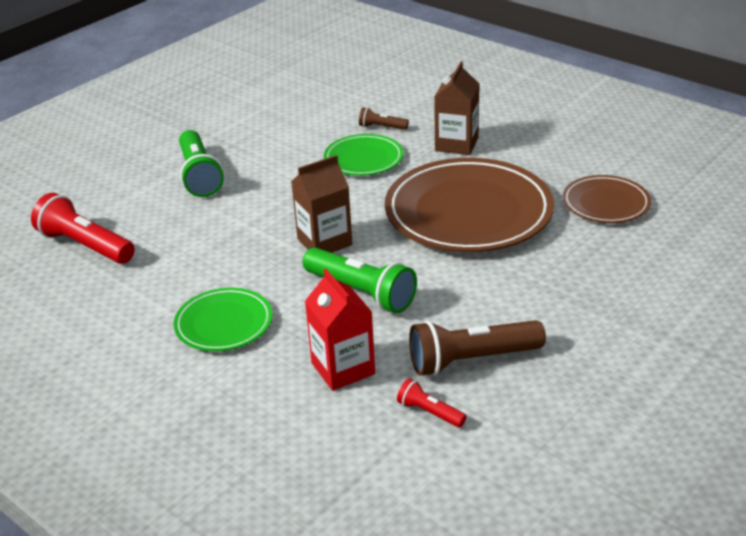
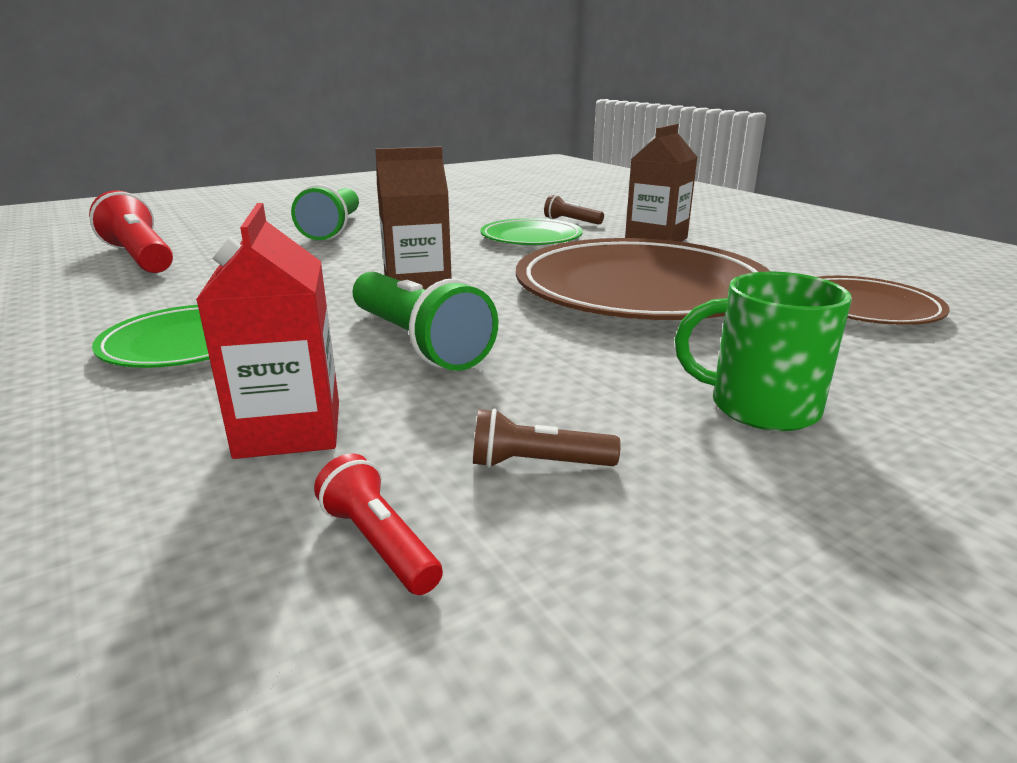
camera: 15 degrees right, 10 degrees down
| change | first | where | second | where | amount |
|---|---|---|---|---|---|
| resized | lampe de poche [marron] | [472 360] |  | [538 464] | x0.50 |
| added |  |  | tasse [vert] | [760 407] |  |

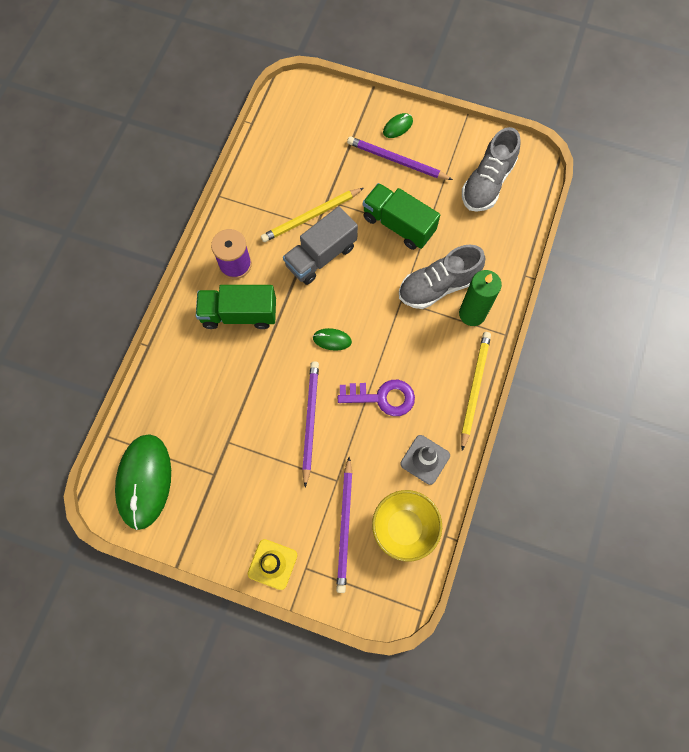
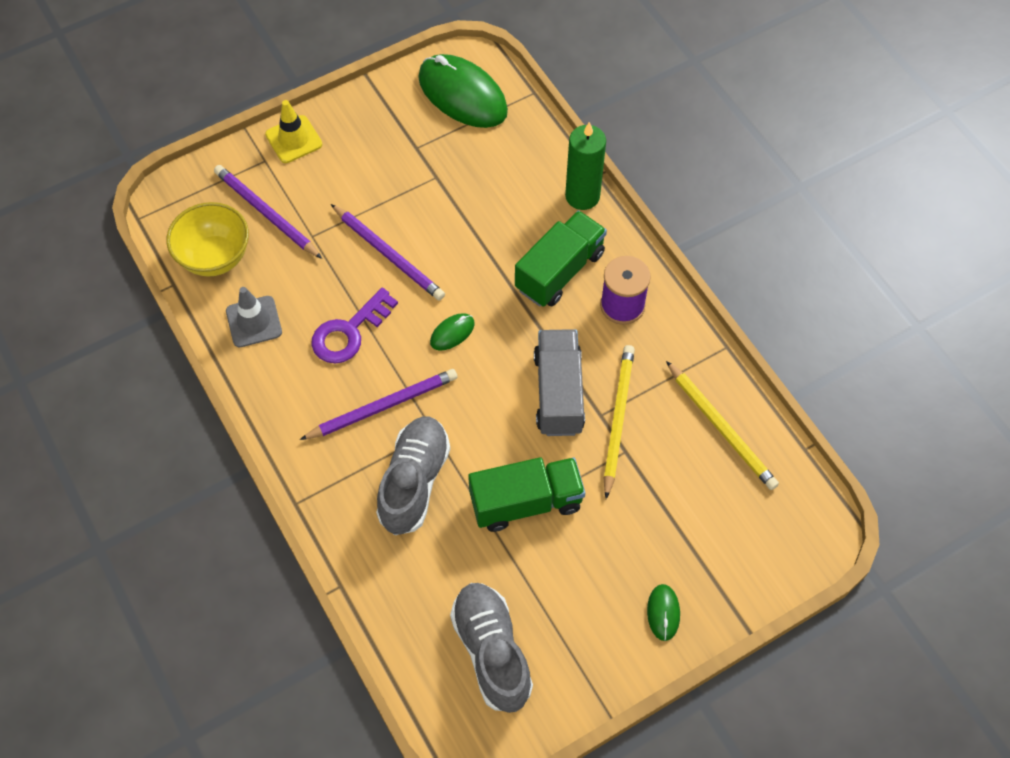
camera: 130 degrees right, 10 degrees down
| change | first | where | second | where | amount |
|---|---|---|---|---|---|
| moved | crayon [violet] | [396 161] |  | [383 406] |  |
| moved | bougie [vert] | [472 314] |  | [582 196] |  |
| moved | crayon [jaune] | [474 388] |  | [721 428] |  |

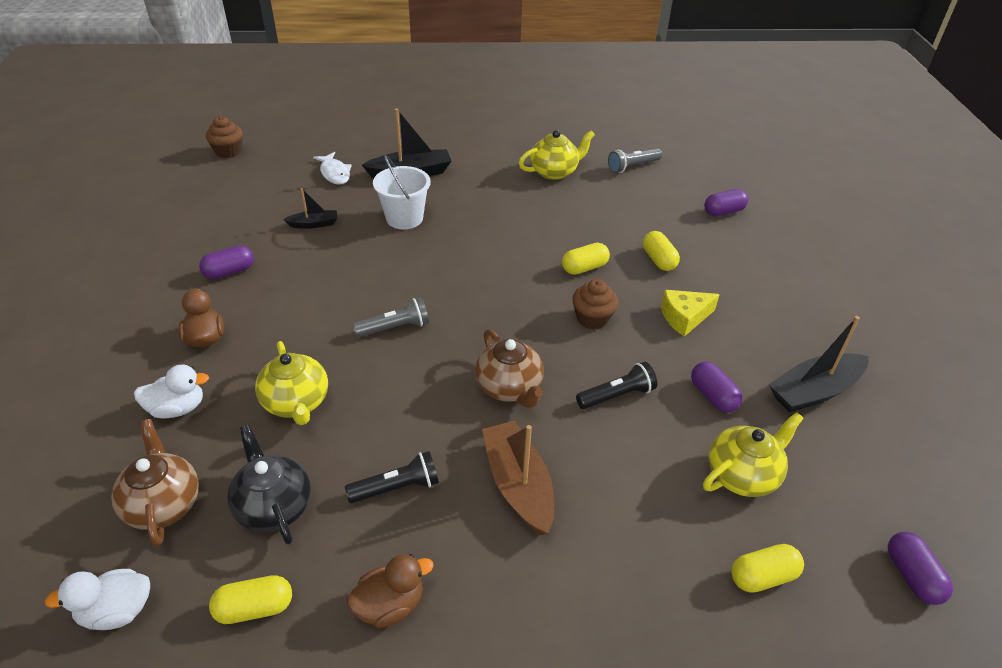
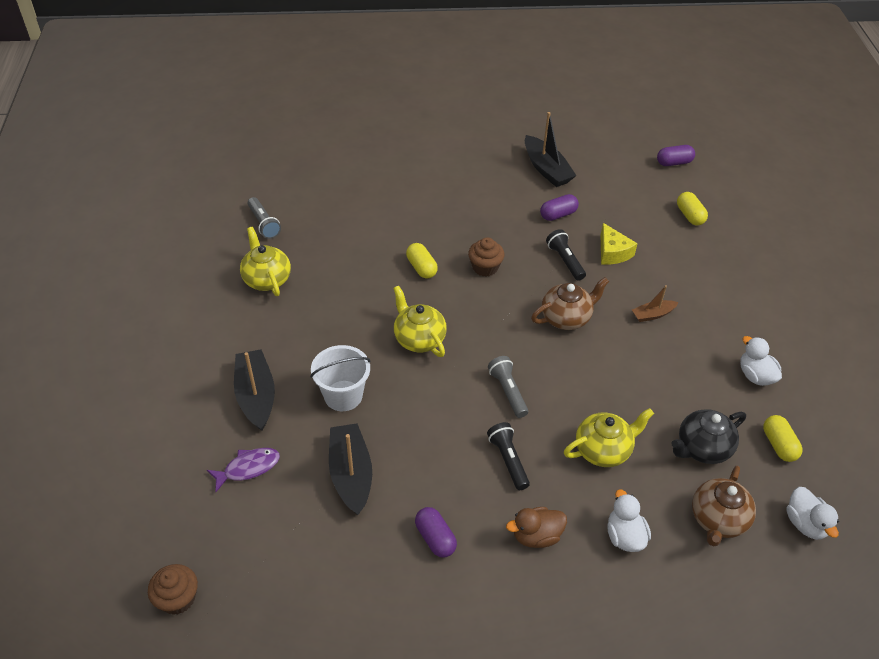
camera: 90 degrees left, 5 degrees up
| change | first | where | second | where | amount |
|---|---|---|---|---|---|
| turned | théière [marron] | [163 503] |  | [718 520] | 45 degrees counterclockwise |
| resized | bateau [noir] | [314 224] |  | [351 474] | x1.82 |
| recoloured | poisson [blanc] | [334 173] | poisson [violet] | [248 468] |  |
| moved | lampe de poche [noir] | [397 487] |  | [508 460] |  |
| recoloured | canard [marron] | [390 605] | canard [blanc] | [755 376] |  |
| resized | bateau [marron] | [518 484] |  | [652 315] | x0.55 |
| removed | gélule [jaune] | [658 260] |  |  |  |
| moved | fromage [jaune] | [684 317] |  | [612 252] |  |
| moved | théière [jaune] | [743 474] |  | [419 339] |  |
| removed | gélule [violet] | [723 212] |  |  |  |

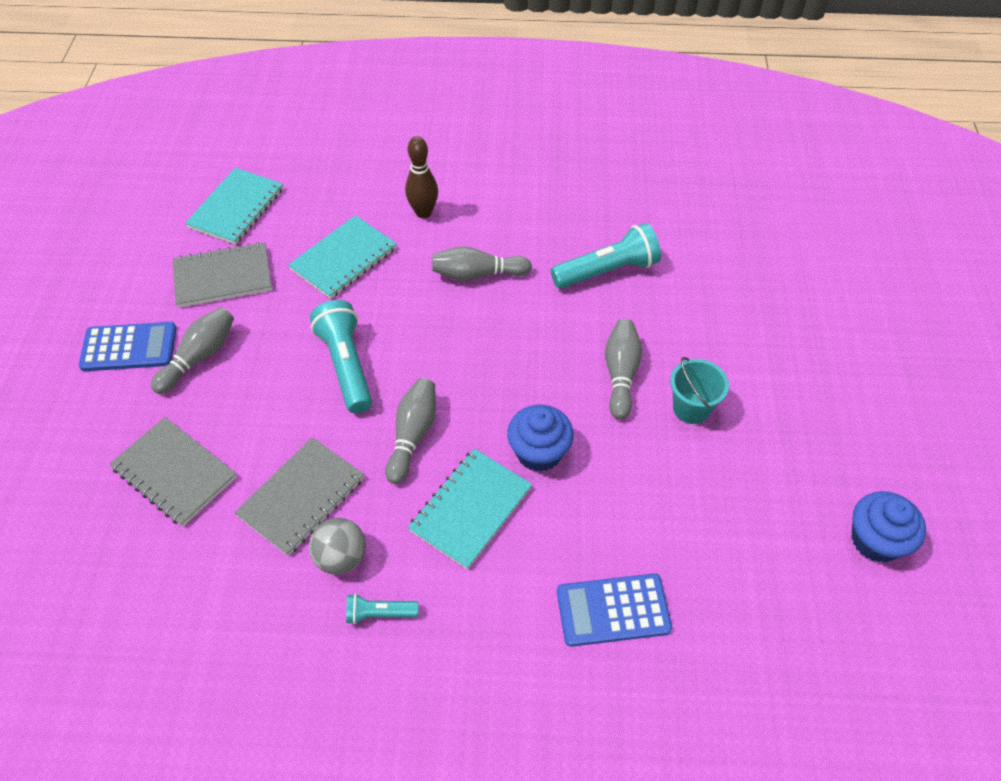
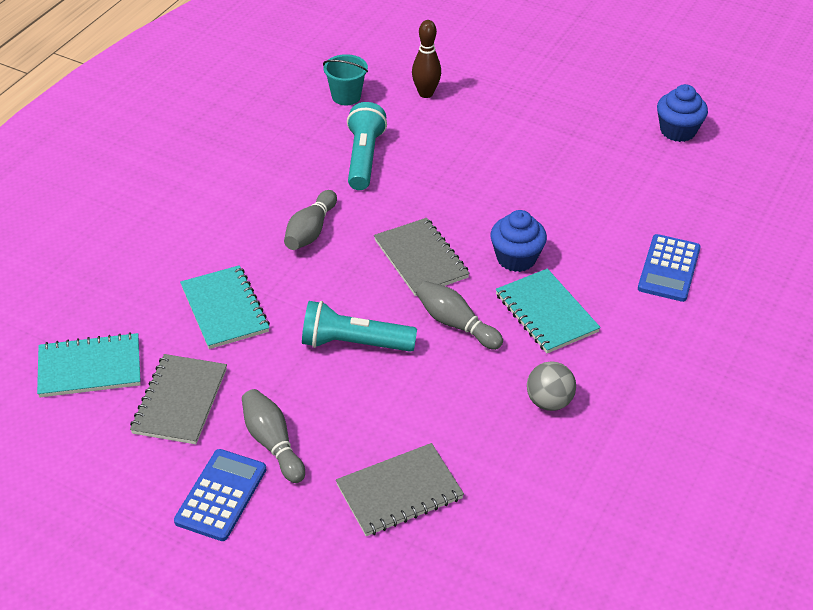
camera: 65 degrees left, 10 degrees down
| change | first | where | second | where | amount |
|---|---|---|---|---|---|
| turned | carnet [turquoise] | [236 208] |  | [90 368] | 60 degrees counterclockwise |
| moved | carnet [gris] | [301 497] |  | [420 259] |  |
| removed | lampe de poche [turquoise] | [379 613] |  |  |  |
| moved | quille [marron] | [423 212] |  | [426 93] |  |
| removed | quille [gris] | [620 374] |  |  |  |
| moved | seau [turquoise] | [691 408] |  | [346 96] |  |

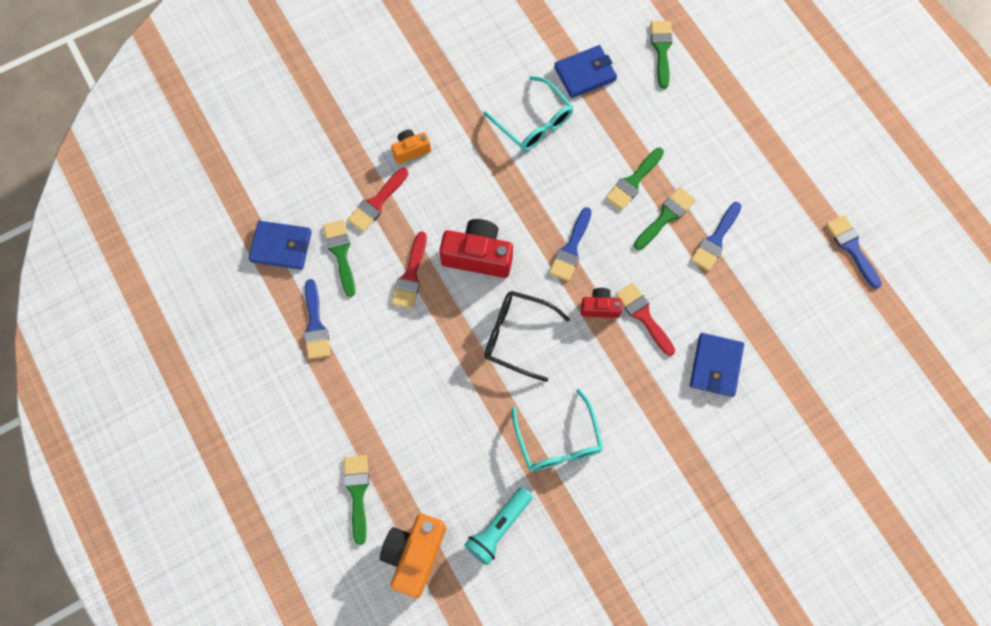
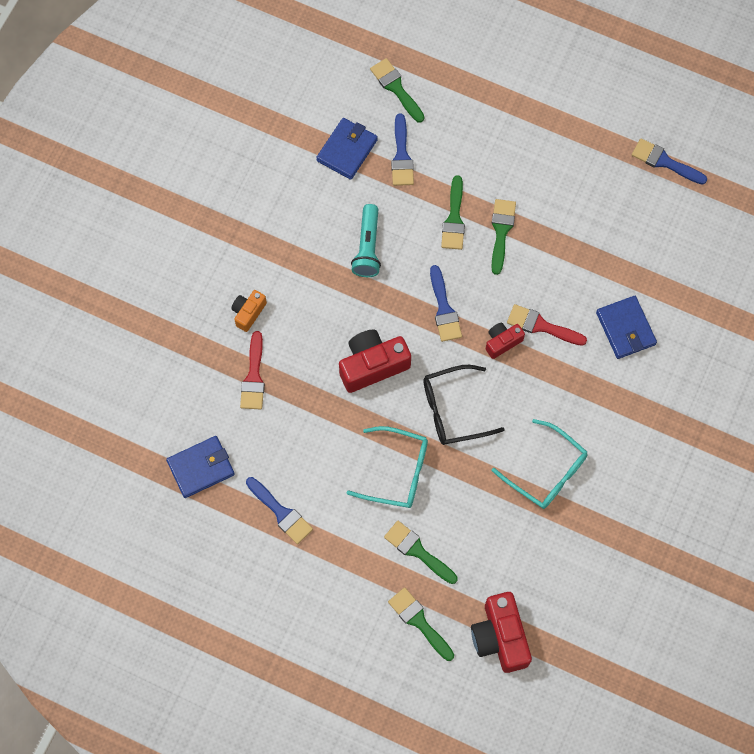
camera: 35 degrees left, 0 degrees up
| change | first | where | second | where | amount |
|---|---|---|---|---|---|
| moved | pinceau [vert] | [340 253] |  | [417 551] |  |
| recoloured | appareil photo [orange] | [414 555] | appareil photo [rouge] | [500 637] |  |
| removed | pinceau [rouge] | [411 275] |  |  |  |
| moved | lampe de poche [turquoise] | [498 528] |  | [367 247] |  |
| moved | lunettes [turquoise] | [534 122] |  | [397 472] |  |
| moved | pinceau [bleu] | [715 240] |  | [401 156] |  |

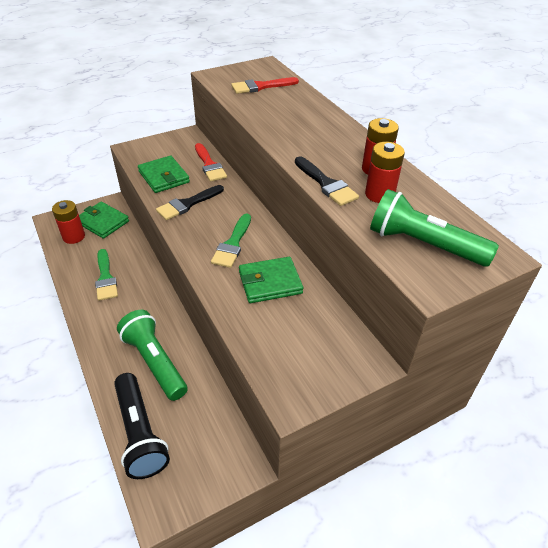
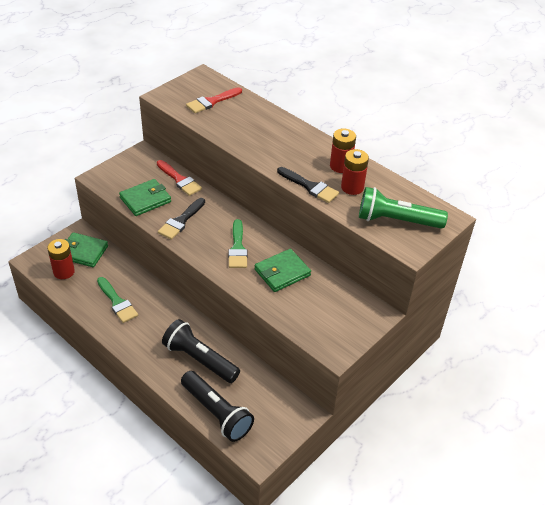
camera: 20 degrees left, 0 degrees up
| change | first | where | second | where | amount |
|---|---|---|---|---|---|
| recoloured | lampe de poche [vert] | [154 362] | lampe de poche [noir] | [199 359] |  |
| turned | portefeuille [vert] | [164 177] |  | [145 200] | 75 degrees counterclockwise |

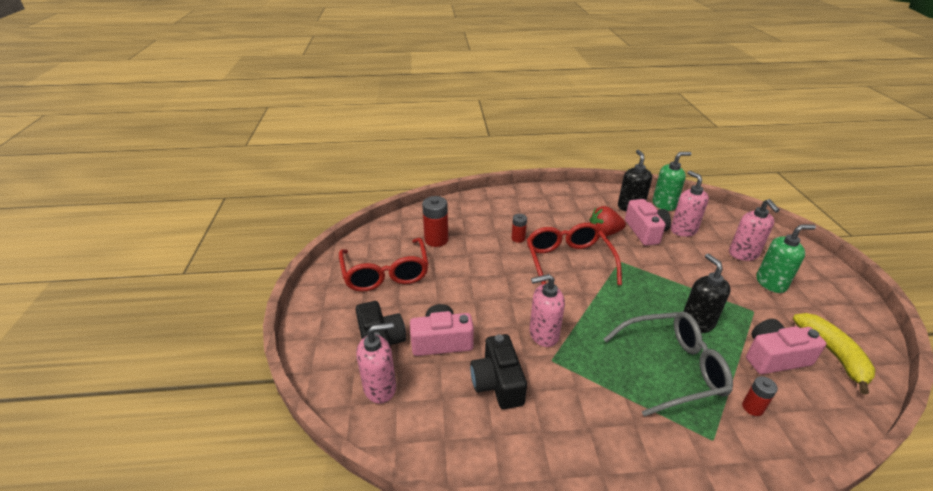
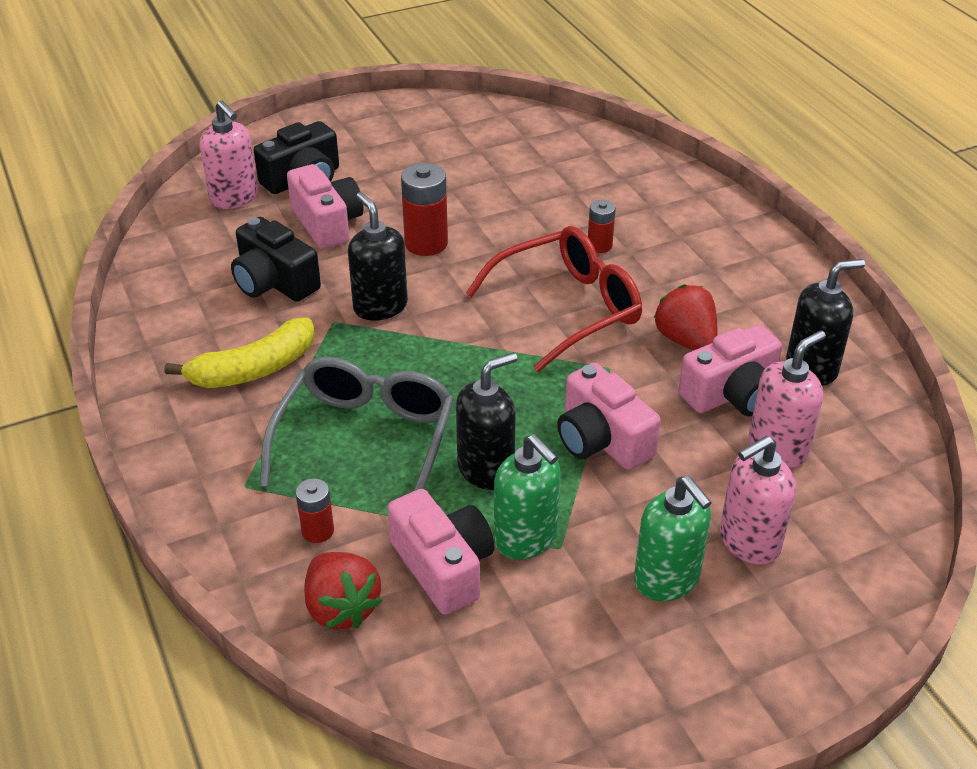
camera: 70 degrees right, 5 degrees up
| change | first | where | second | where | amount |
|---|---|---|---|---|---|
| removed | lunettes [rouge] | [385 273] |  |  |  |
| moved | pile [rouge] | [436 240] |  | [426 243] |  |
| turned | appareil photo [noir] | [498 383] |  | [274 282] | 105 degrees counterclockwise |
| recoloured | distributeur de savon [rose] | [543 334] | distributeur de savon [noir] | [380 306] |  |
| turned | lunettes [gris] | [672 368] |  | [365 441] | 135 degrees counterclockwise |
| moved | distributeur de savon [vert] | [664 204] |  | [526 539] |  |
| moved | banane [jaune] | [832 354] |  | [253 369] |  |
| added |  |  | fraise [rouge] | [341 608] |  |
| added |  |  | appareil photo [rose] | [602 440] |  |

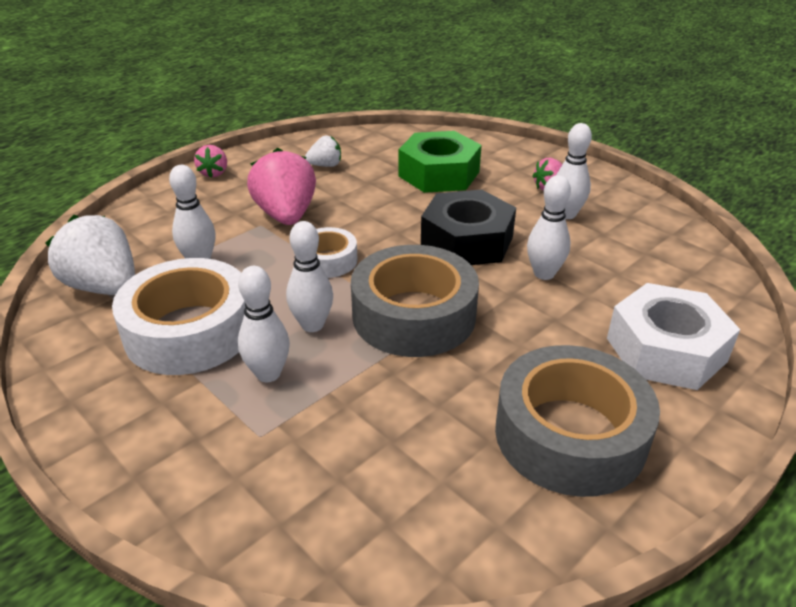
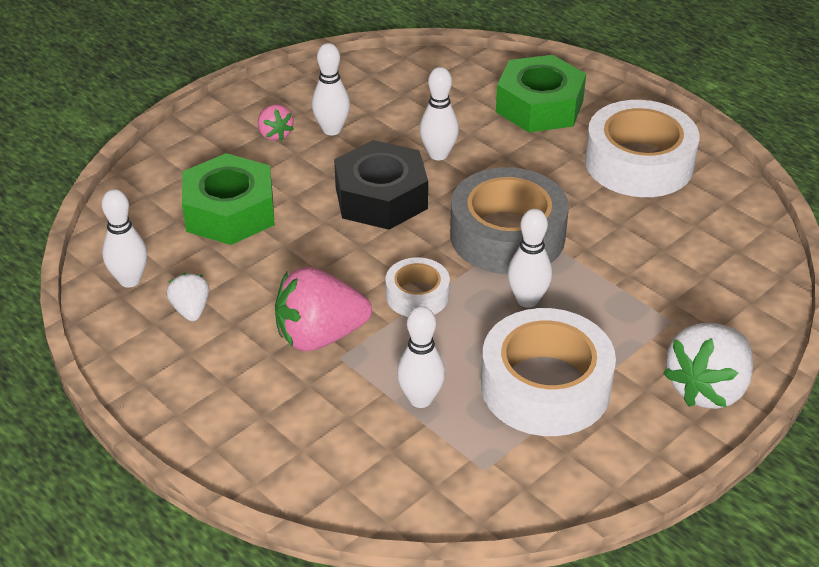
camera: 90 degrees left, 5 degrees up
| change | first | where | second | where | amount |
|---|---|---|---|---|---|
| moved | fraise [blanc] | [104 287] |  | [707 388] |  |
| removed | fraise [rose] | [214 173] |  |  |  |
| moved | quille [blanc] | [268 374] |  | [130 280] |  |
| recoloured | ruban adhésif [gris] | [570 434] | ruban adhésif [blanc] | [639 163] |  |
| recoloured | écrou [blanc] | [666 349] | écrou [vert] | [539 106] |  |

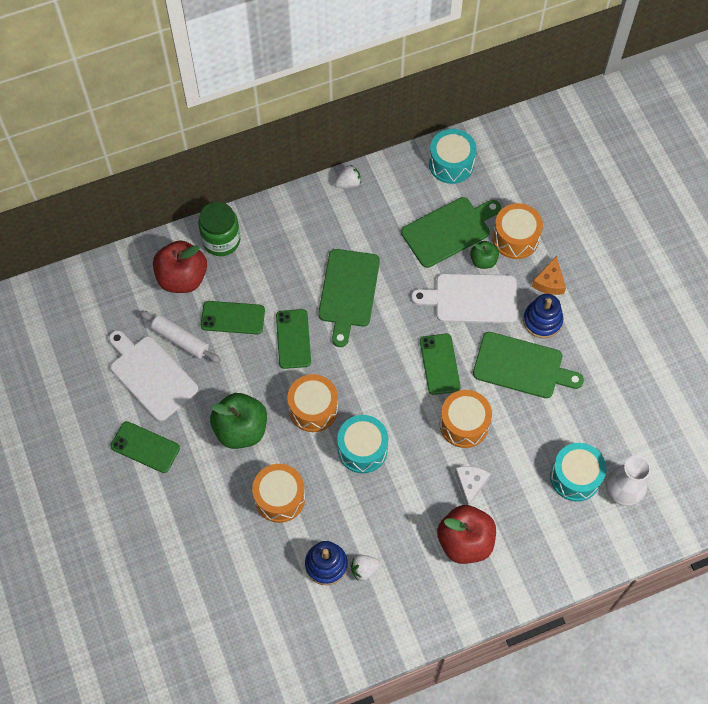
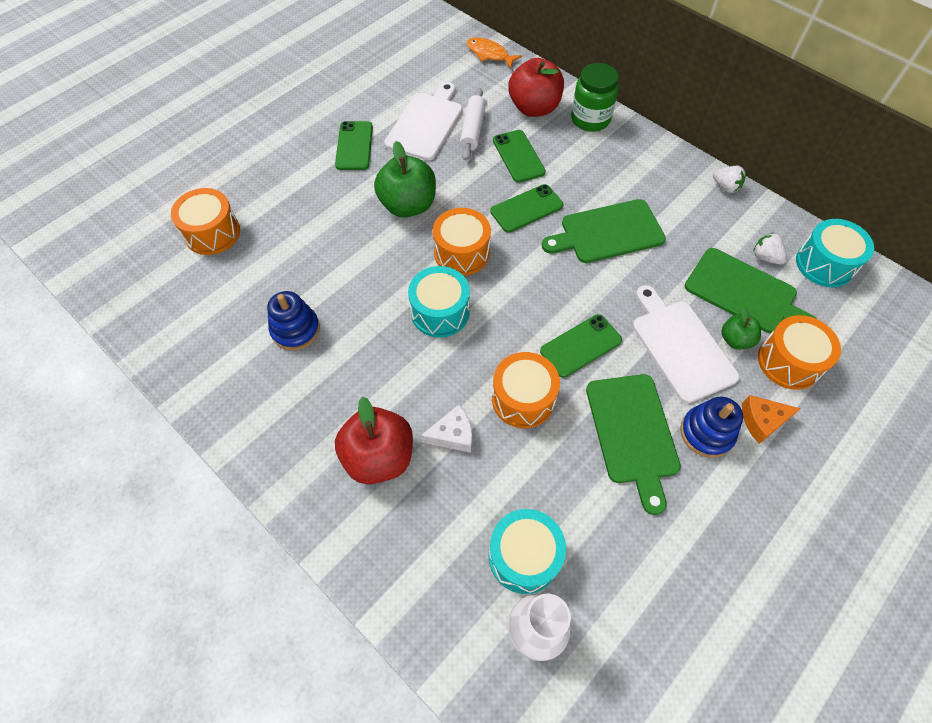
camera: 65 degrees right, 5 degrees down
| change | first | where | second | where | amount |
|---|---|---|---|---|---|
| moved | tambour [orange] | [280 498] |  | [212 233] |  |
| moved | fraise [blanc] | [364 569] |  | [765 257] |  |
| added |  |  | poisson [orange] | [489 54] |  |

